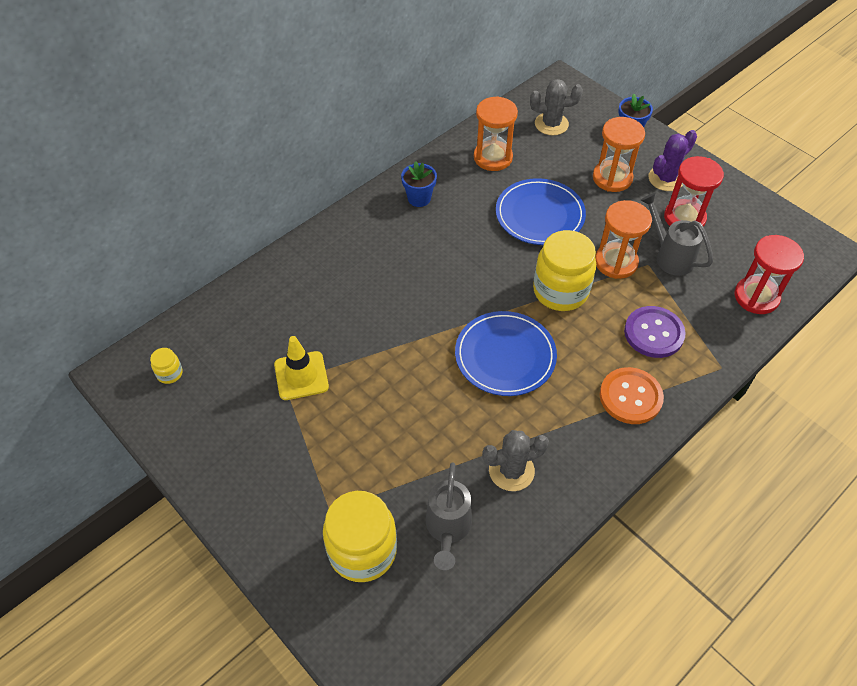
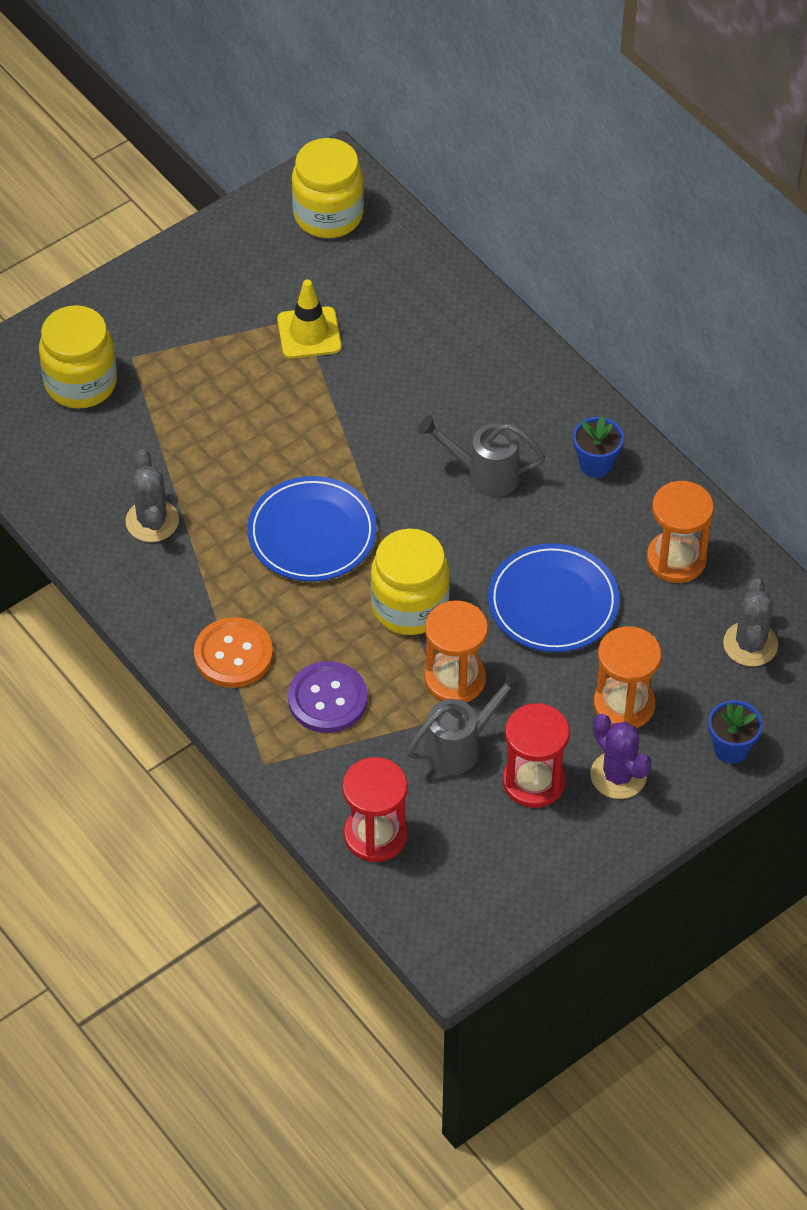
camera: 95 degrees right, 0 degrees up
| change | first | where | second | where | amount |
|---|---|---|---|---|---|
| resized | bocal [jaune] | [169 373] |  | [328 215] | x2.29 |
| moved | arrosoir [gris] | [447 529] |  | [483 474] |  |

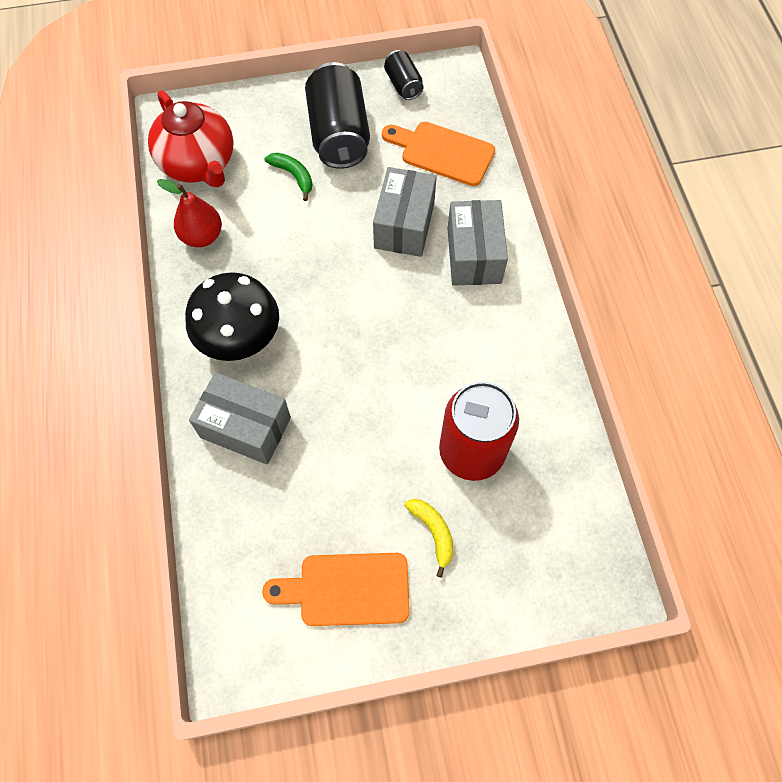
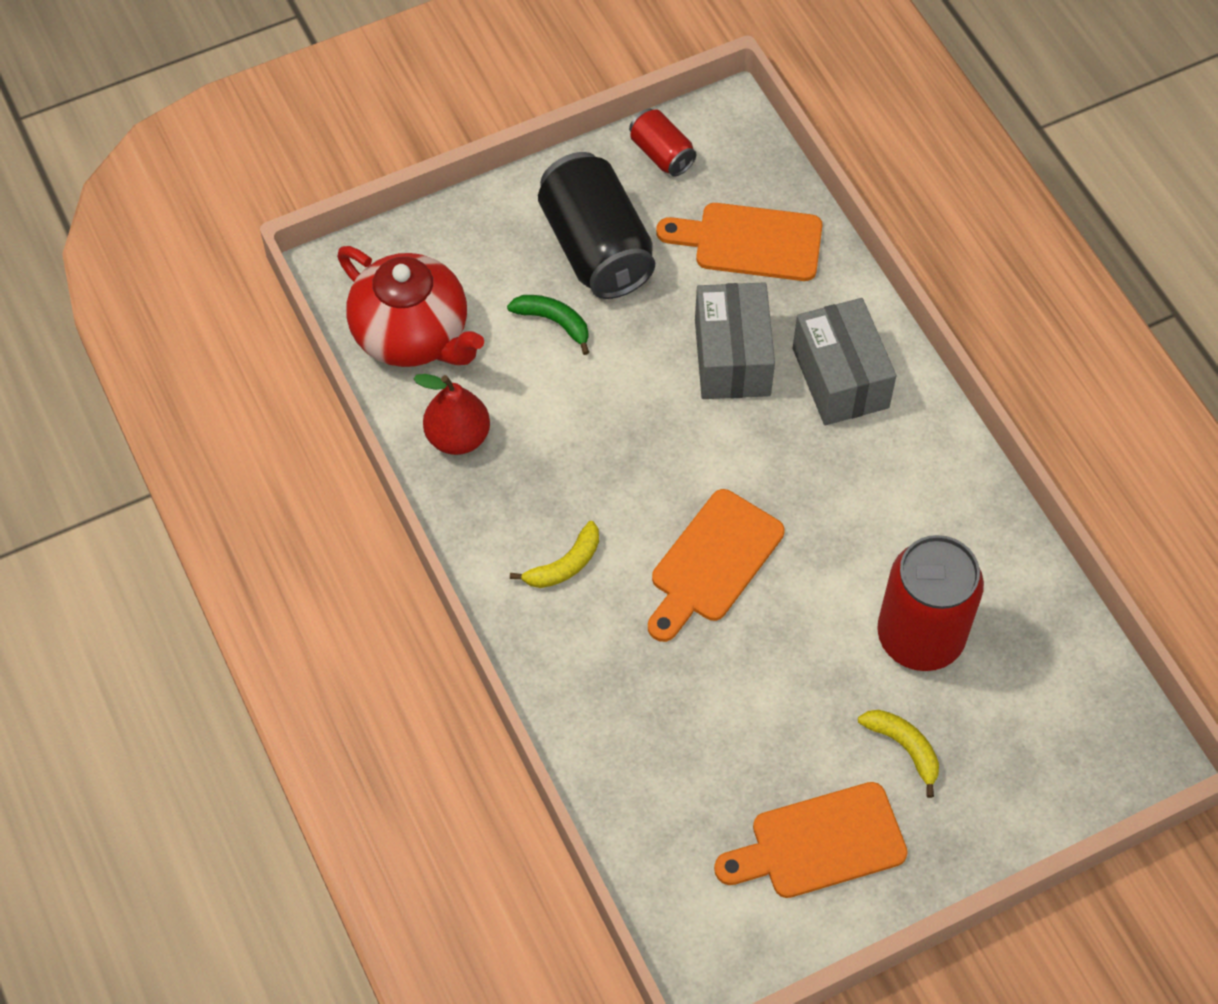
camera: 15 degrees left, 5 degrees down
| change | first | where | second | where | amount |
|---|---|---|---|---|---|
| replaced | champignon [noir] | [240 339] | banane [jaune] | [565 564] |  |
| removed | boîte [gris] | [245 427] |  |  |  |
| recoloured | canette [noir] | [403 85] | canette [rouge] | [661 154] |  |
| added |  |  | planche à découper [orange] | [712 562] |  |

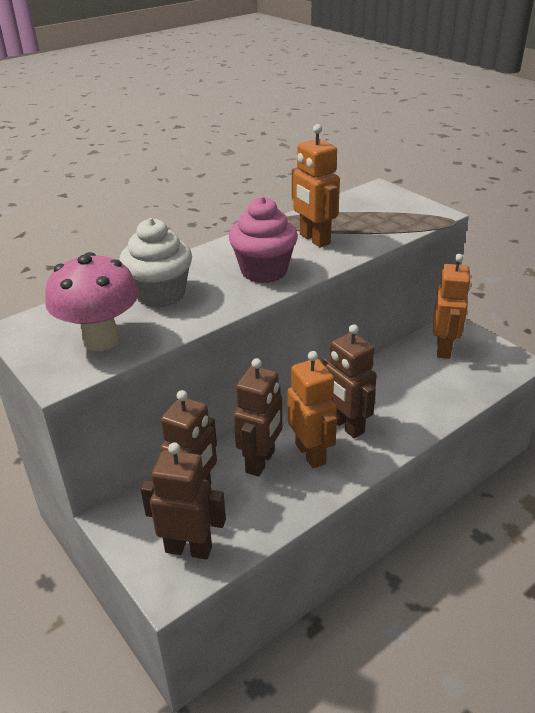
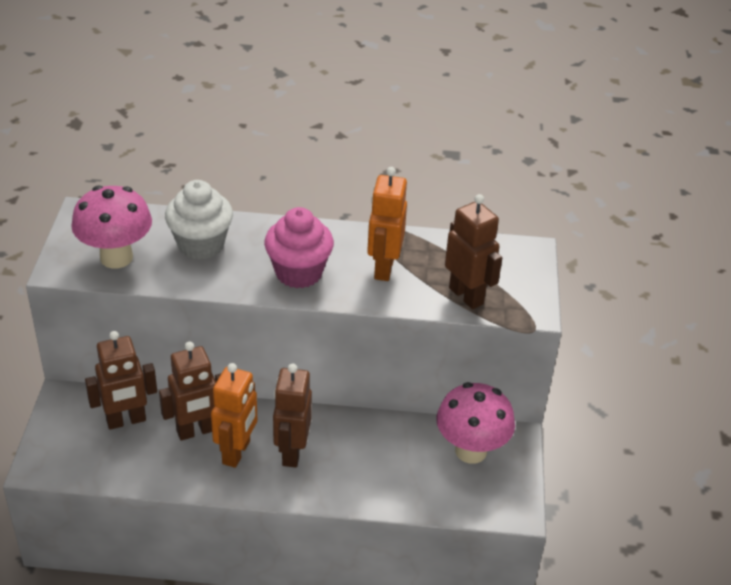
camera: 40 degrees right, 5 degrees up
| change | first | where | second | where | amount |
|---|---|---|---|---|---|
| moved | robot [marron] | [188 548] |  | [466 296] |  |
| replaced | robot [orange] | [444 349] | champignon [rose] | [471 451] |  |

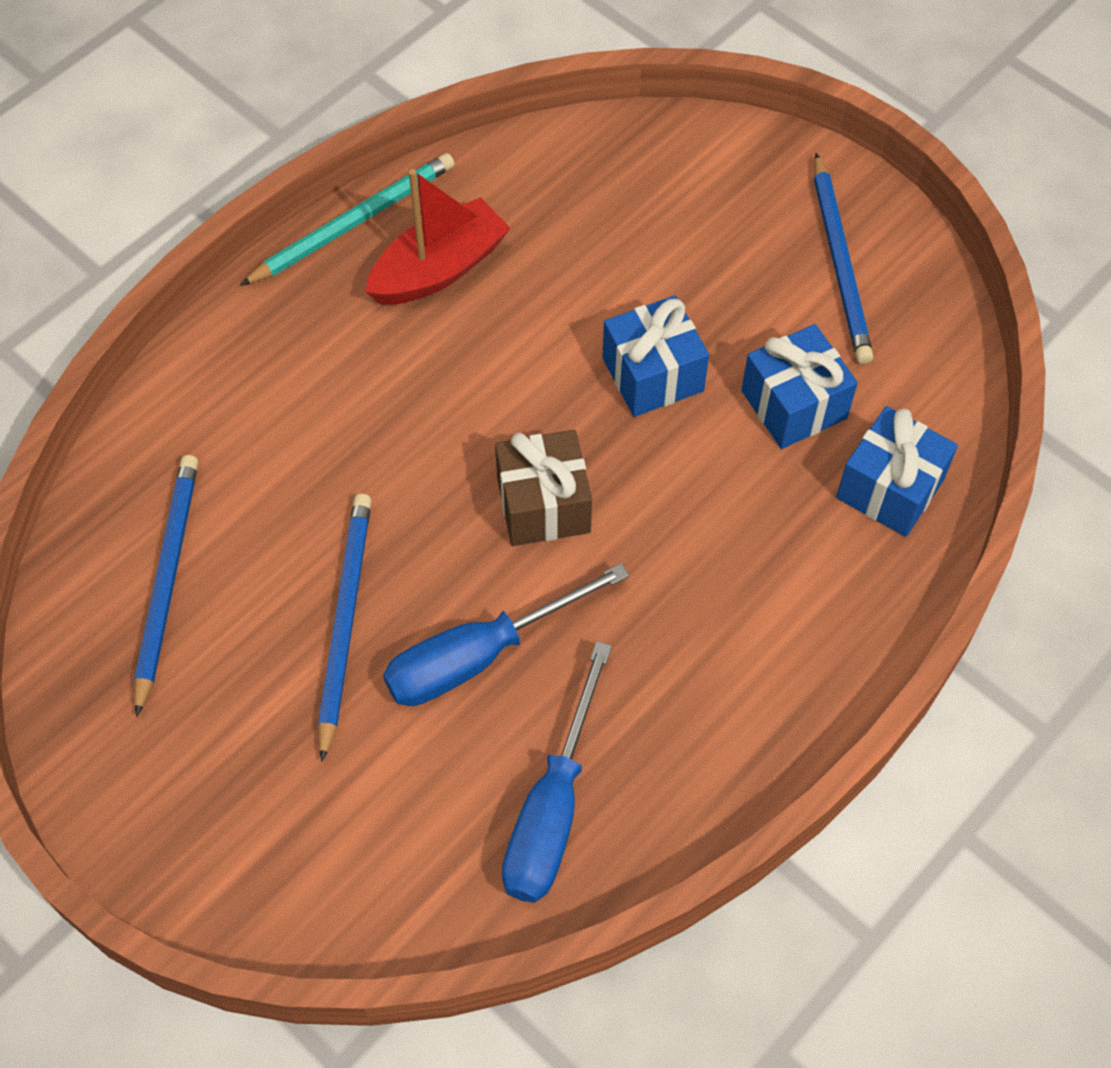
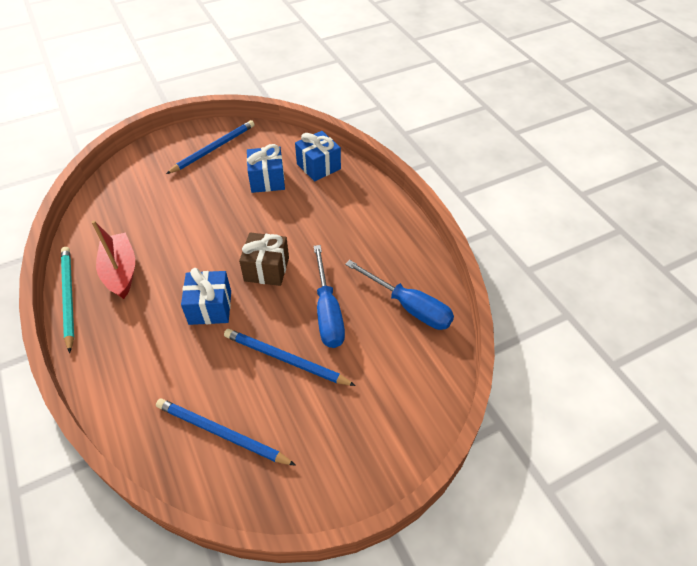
camera: 70 degrees left, 10 degrees down
| change | first | where | second | where | amount |
|---|---|---|---|---|---|
| moved | cadeau [bleu] | [653 374] |  | [210 307] |  |
| turned | crayon [bleu] | [840 263] |  | [214 148] | 60 degrees counterclockwise |

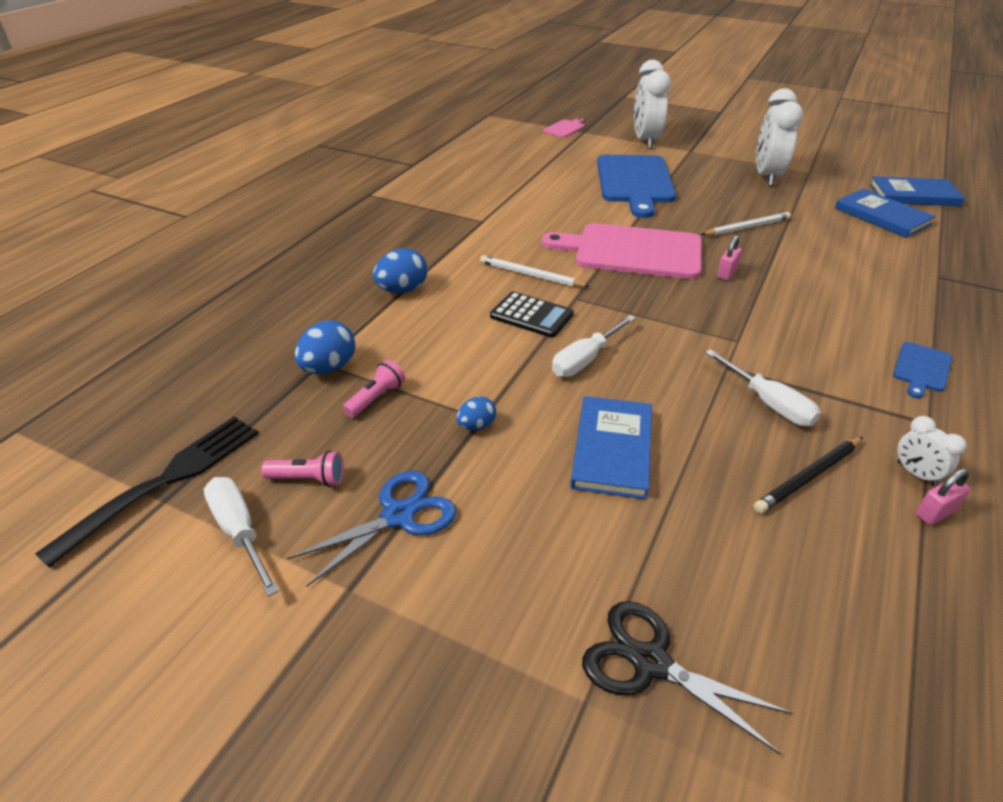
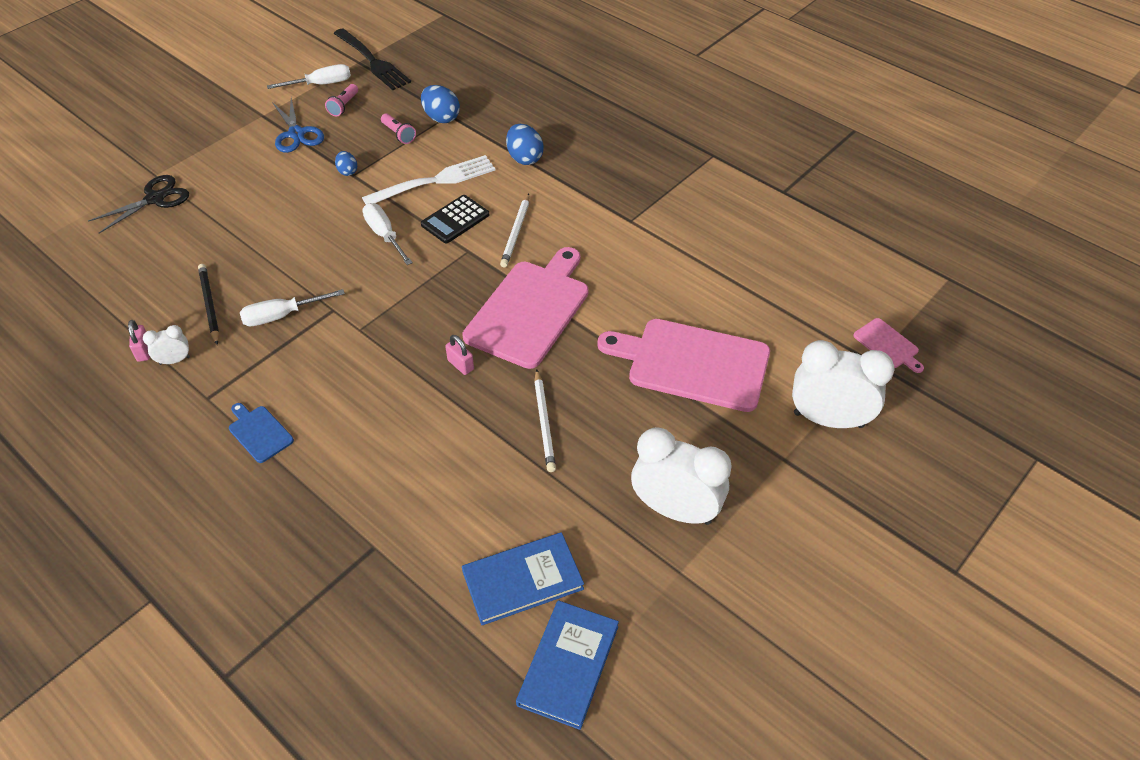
camera: 105 degrees right, 10 degrees up
| change | first | where | second | where | amount |
|---|---|---|---|---|---|
| turned | crayon [blanc] | [531 275] |  | [516 232] | 150 degrees clockwise |
| removed | livre [bleu] | [612 449] |  |  |  |
| recoloured | planche à découper [bleu] | [634 182] | planche à découper [rose] | [692 363] |  |
| added |  |  | fourchette [blanc] | [435 181] |  |

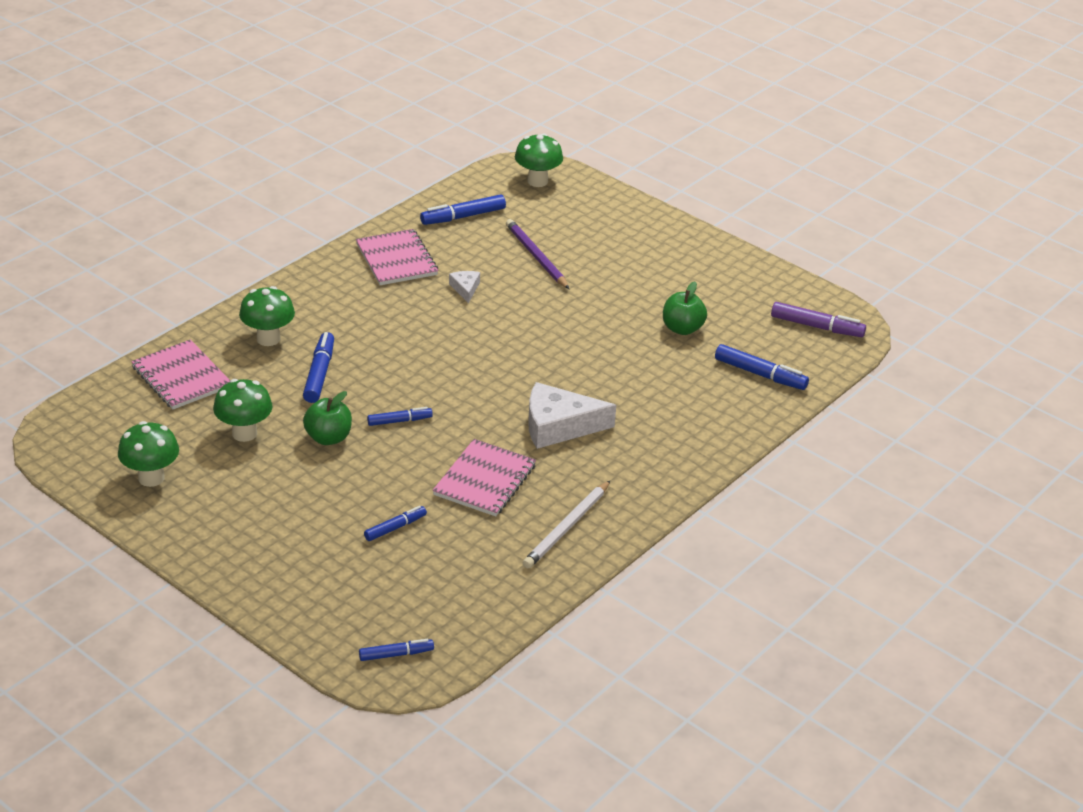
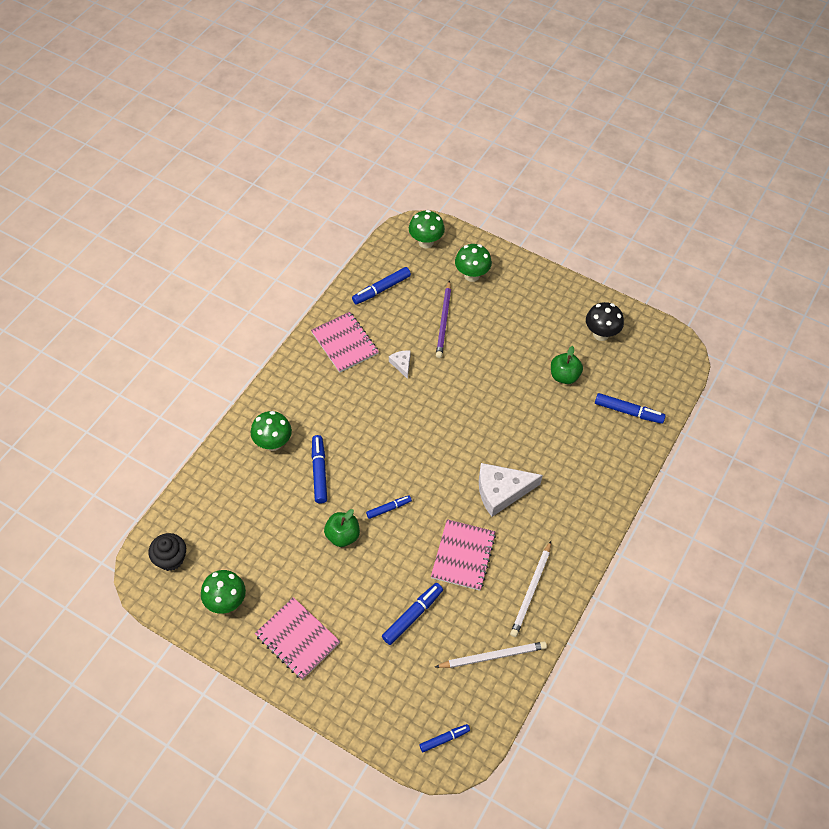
camera: 10 degrees left, 20 degrees up
| change | first | where | second | where | amount |
|---|---|---|---|---|---|
| moved | carnet [rose] | [181 377] |  | [297 639] |  |
| moved | champignon [vert] | [244 433] |  | [471 275] |  |
| resized | feutre [bleu] | [395 528] |  | [412 616] | x1.58 |
| turned | crayon [violet] | [536 256] |  | [444 321] | 135 degrees counterclockwise |
| removed | feutre [violet] | [817 327] |  |  |  |
| added |  |  | muffin [noir] | [170 558] |  |
| added |  |  | crayon [blanc] | [493 656] |  |
| added |  |  | champignon [noir] | [601 334] |  |

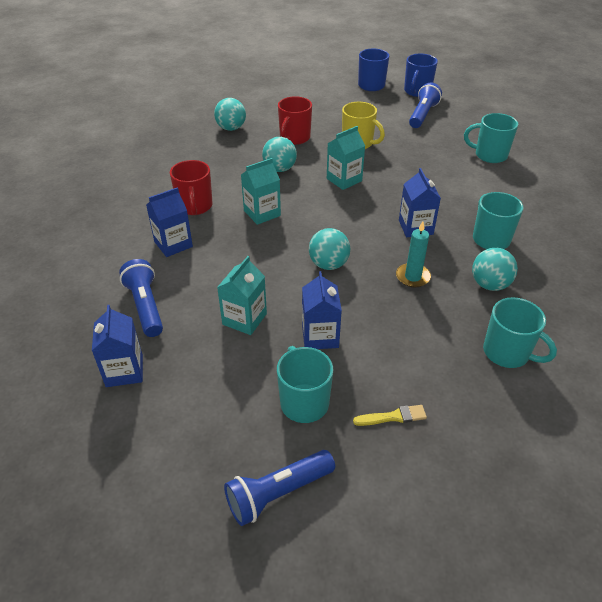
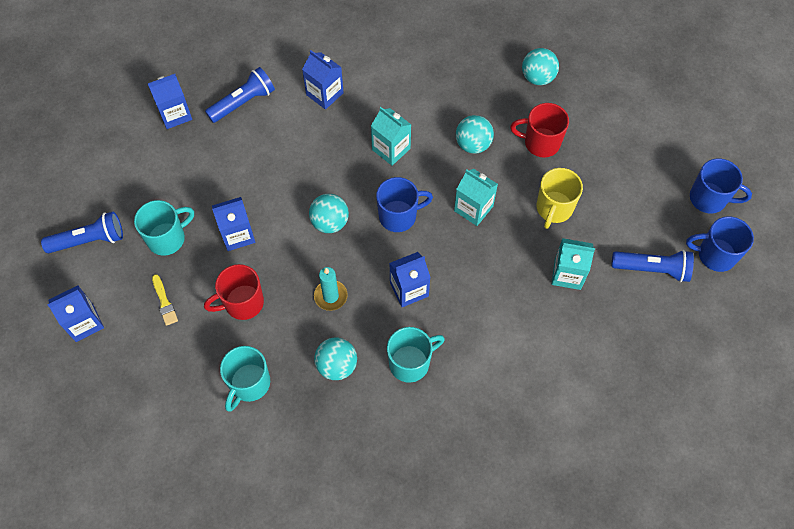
camera: 75 degrees right, 20 degrees up
| change | first | where | second | where | amount |
|---|---|---|---|---|---|
| moved | tasse [rouge] | [195 206] |  | [242 303] |  |
| moved | brique de lait [turquoise] | [244 319] |  | [567 274] |  |
| turned | lampe de poche [bleu] | [278 493] |  | [89 240] | 120 degrees clockwise |
| removed | tasse [turquoise] | [489 155] |  |  |  |
| added |  |  | brique de lait [bleu] | [84 323] |  |
| added |  |  | tasse [bleu] | [399 216] |  |

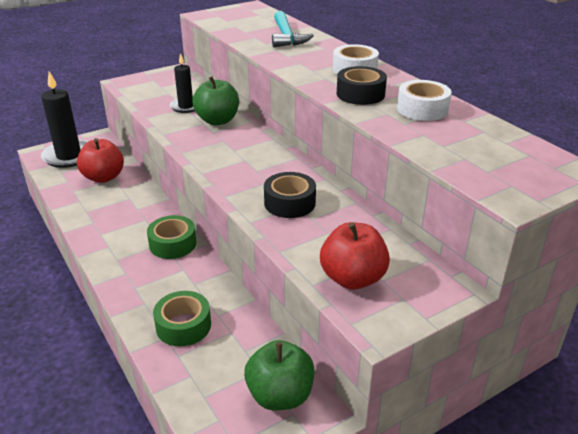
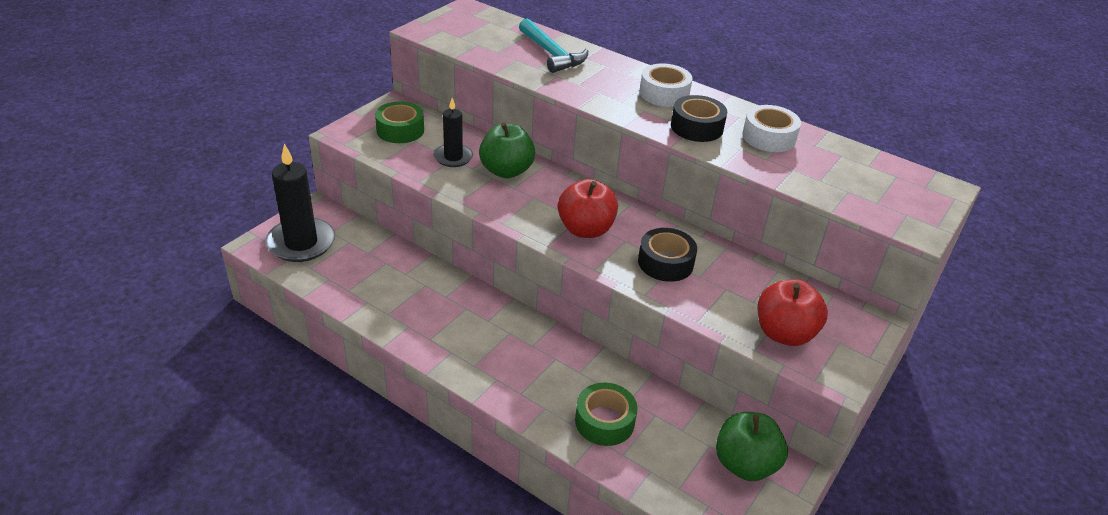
camera: 25 degrees left, 5 degrees up
| change | first | where | second | where | amount |
|---|---|---|---|---|---|
| moved | pomme [rouge] | [103 177] |  | [585 229] |  |
| moved | ruban adhésif [vert] | [173 244] |  | [400 130] |  |

